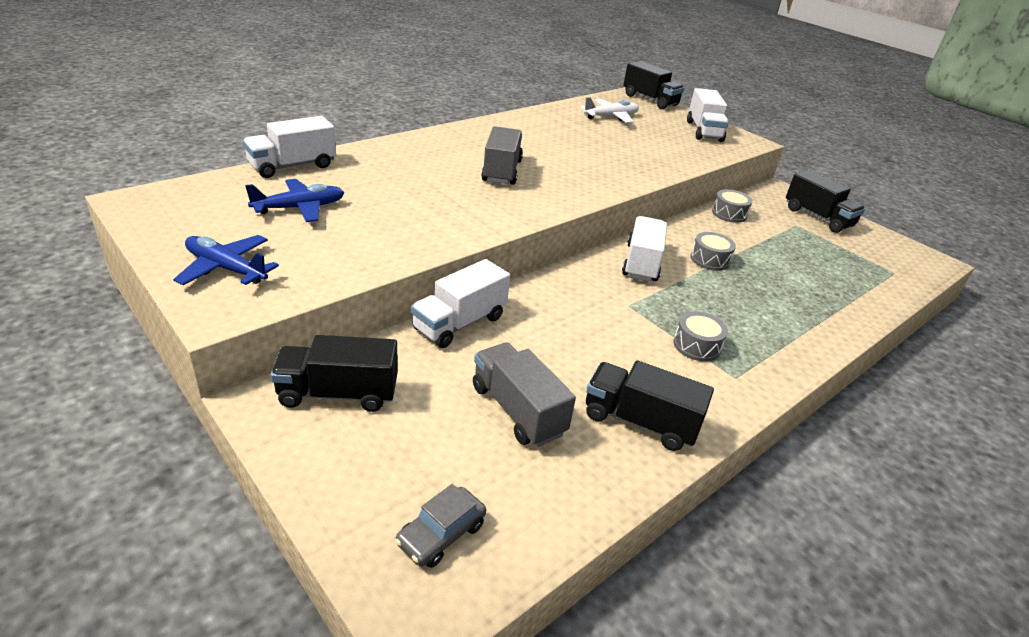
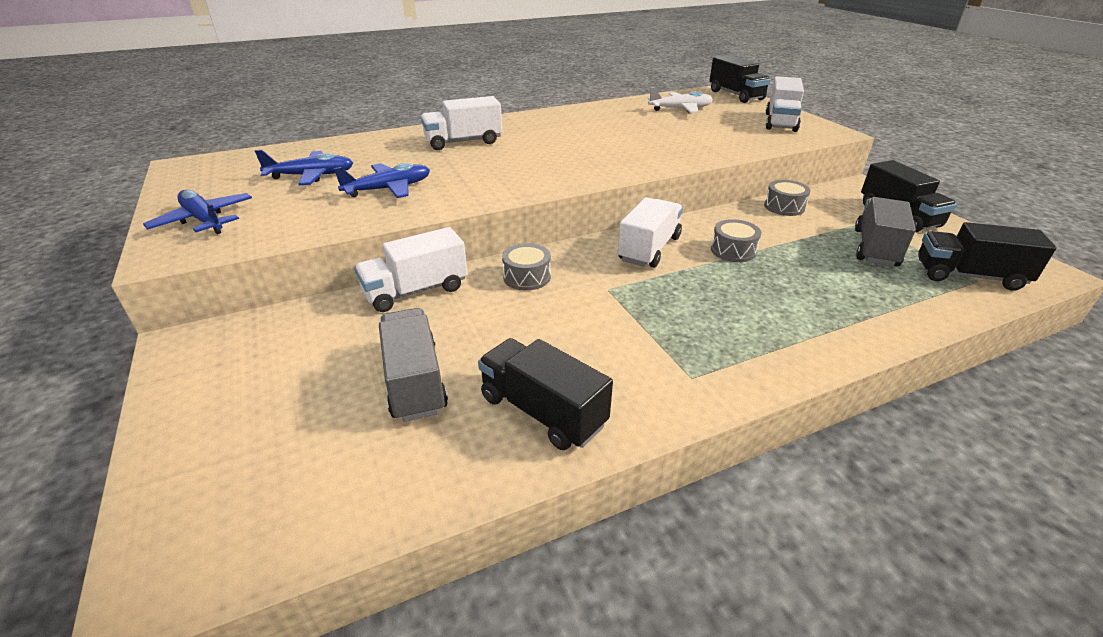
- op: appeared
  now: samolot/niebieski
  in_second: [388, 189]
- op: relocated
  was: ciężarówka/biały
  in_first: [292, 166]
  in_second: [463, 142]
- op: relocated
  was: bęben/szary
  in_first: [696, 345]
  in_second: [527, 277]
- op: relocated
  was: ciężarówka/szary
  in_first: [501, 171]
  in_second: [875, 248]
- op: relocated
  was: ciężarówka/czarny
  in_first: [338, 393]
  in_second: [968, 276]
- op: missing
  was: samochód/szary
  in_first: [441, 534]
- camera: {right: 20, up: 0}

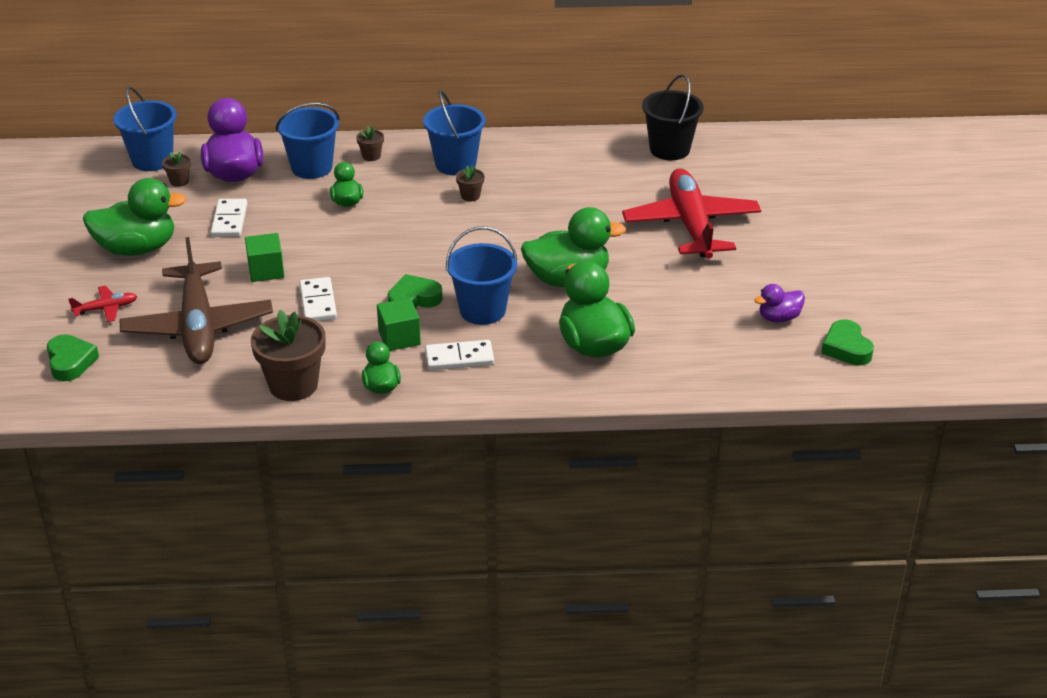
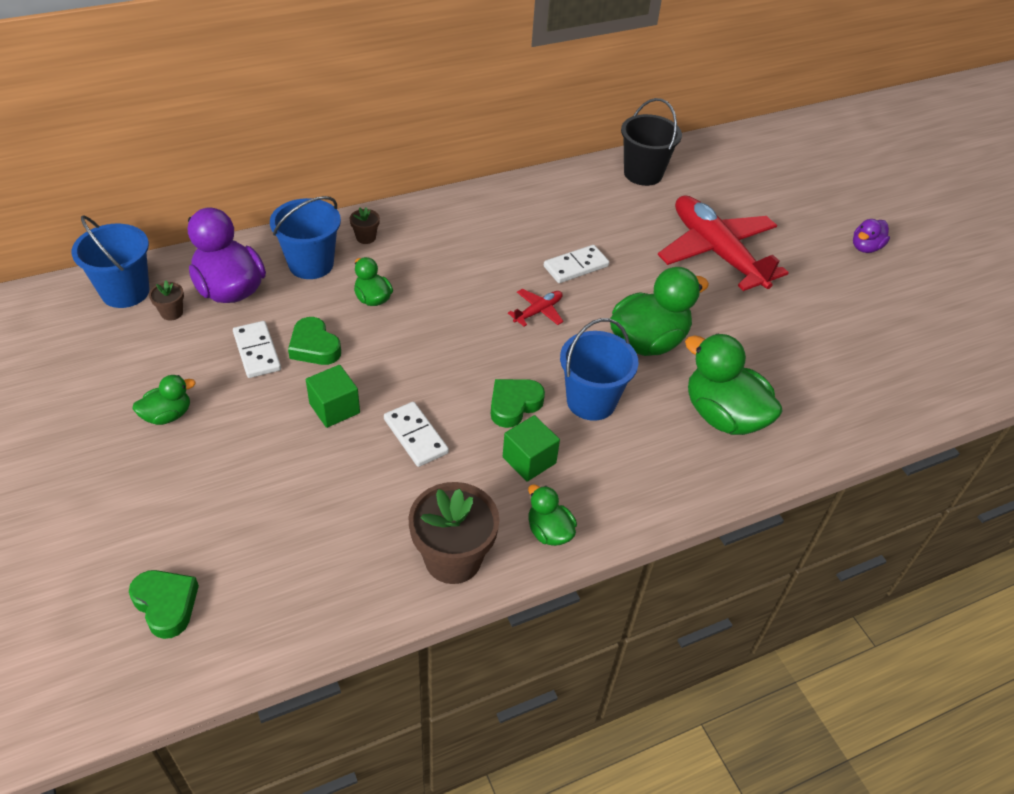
- op: size
  was: kaczka/zielony
  in_first: [137, 248]
  in_second: [168, 415]
  ratio: 0.52
- op: relocated
  was: serce/zielony
  in_first: [846, 348]
  in_second: [314, 347]
- op: relocated
  was: samolot/czerwony
  in_first: [106, 309]
  in_second: [538, 311]
- op: relocated
  was: kostka domina/biały
  in_first: [459, 358]
  in_second: [576, 266]
- op: relocated
  was: kaczka/fioletowy
  in_first: [779, 318]
  in_second: [865, 247]
- op: missing
  was: samolot/brązowy
  in_first: [198, 327]
- op: missing
  was: wiadro/niebieski
  in_first: [455, 164]
- op: missing
  was: doniczka/brązowy
  in_first: [470, 196]
- camera: {right: -25, up: 10}

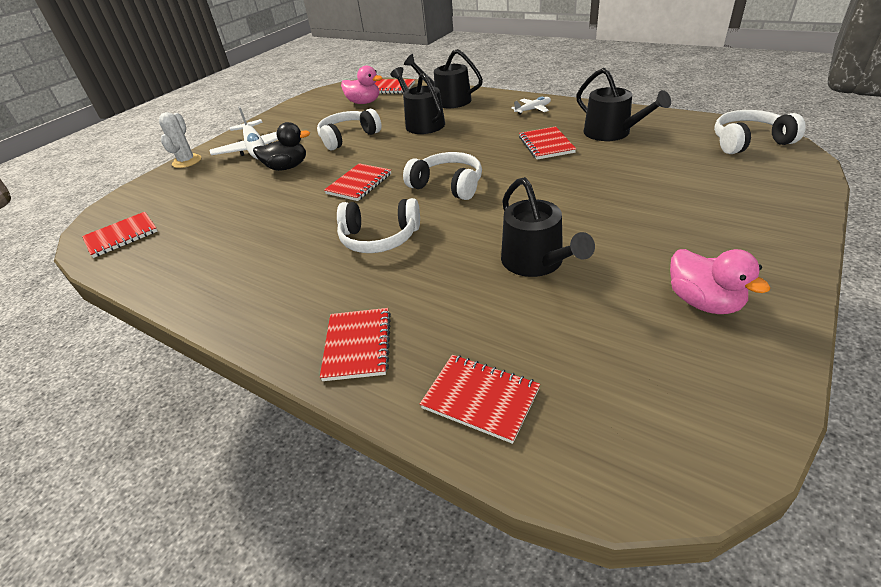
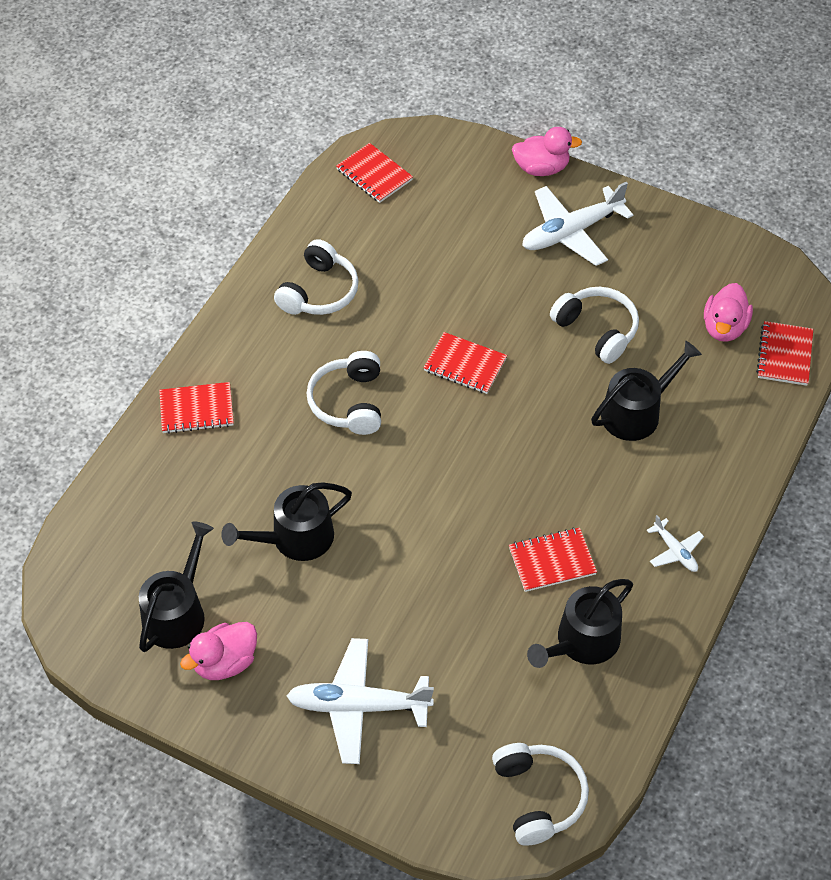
- op: relocated
  was: konewka/czarny
  in_first: [448, 100]
  in_second: [177, 612]
- op: relocated
  was: słuchawki/biały
  in_first: [448, 185]
  in_second: [319, 292]
- op: appeared
  now: samolot/biały
  in_second: [358, 706]
- op: exchanged
  was: kaktus/biały
  now: kaczka/różowy
  in_first: [187, 161]
  in_second: [541, 168]
- op: missing
  was: kaczka/czarny
  in_first: [287, 167]
- op: missing
  was: zeszyt/czerwony
  in_first: [480, 399]
- camera: {right: 80, up: 15}

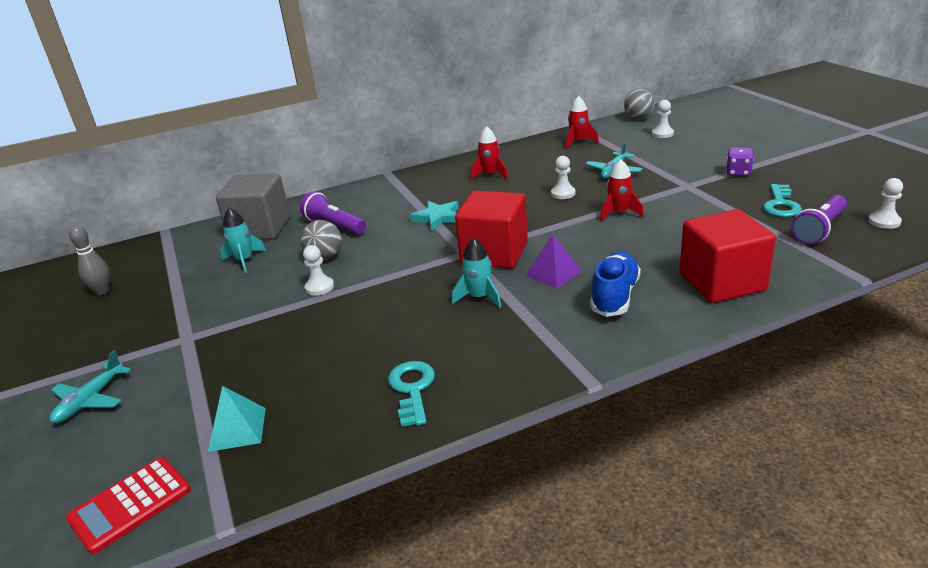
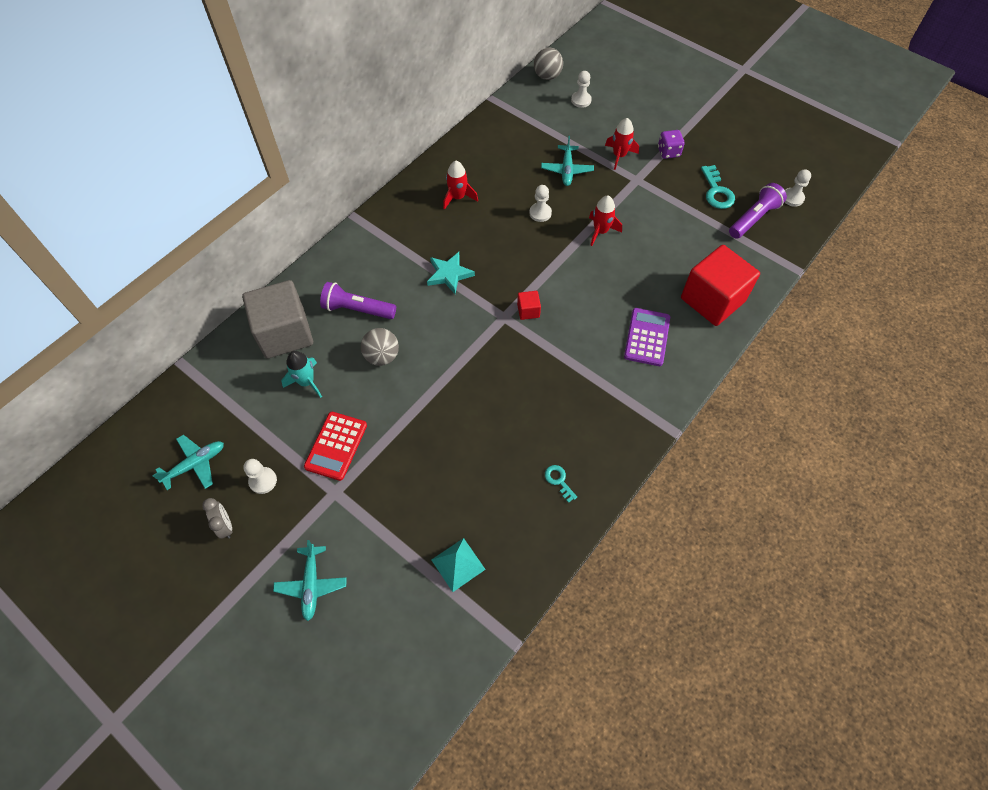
- op: exchanged
  was: kręgiel/szary
  now: samolot/turkusowy
  in_first: [102, 291]
  in_second: [195, 464]
- op: appeared
  now: budzik/szary
  in_second: [225, 526]
- op: relocated
  was: pionek/biały
  in_first: [319, 287]
  in_second: [263, 481]
- op: relocated
  was: kalkulator/czerwony
  in_first: [130, 504]
  in_second: [336, 446]
- op: size
  was: sześcian/czerwony
  in_first: [494, 253]
  in_second: [528, 311]
  ratio: 0.41
- op: size
  was: klucz/turkusowy
  in_first: [412, 389]
  in_second: [559, 481]
  ratio: 0.59
- op: relocated
  was: rakieta/czerwony
  in_first: [578, 142]
  in_second: [619, 156]
- op: exchanged
  was: but/niebieski
  now: kalkulator/fioletowy
  in_first: [615, 296]
  in_second: [647, 337]
- op: spun
  was: latarka/fioletowy
  in_first: [819, 229]
  in_second: [753, 218]
  clockwise: -150
- op: missing
  was: rakieta/turkusowy
  in_first: [479, 297]
- op: missing
  was: piramida/fioletowy
  in_first: [553, 273]
- camera: {right: -30, up: 30}

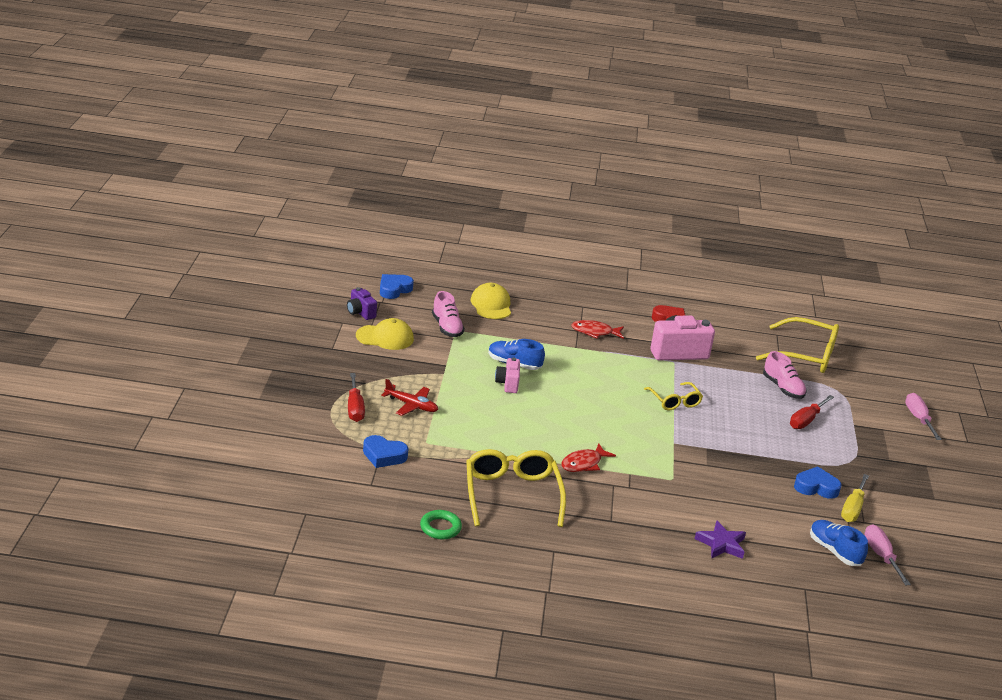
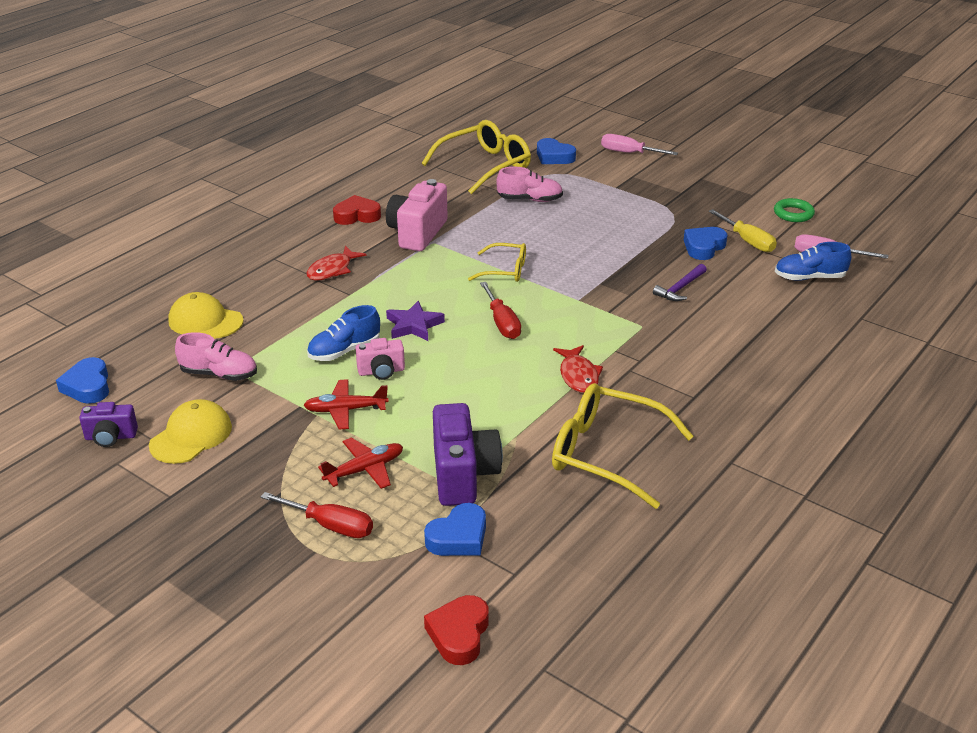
- op: appeared
  now: samolot/czerwony
  in_second: [345, 410]
- op: spun
  was: aparat fotograficzny/różowy
  in_first: [508, 384]
  in_second: [381, 371]
  clockwise: -45
- op: relocated
  was: gwiazda/fioletowy
  in_first: [721, 544]
  in_second: [414, 325]
- op: appeared
  now: serce/czerwony
  in_second: [459, 634]
- op: appeared
  now: aparat fotograficzny/fioletowy
  in_second: [463, 475]
- op: relocated
  was: śrubokręt/czerwony
  in_first: [806, 420]
  in_second: [502, 323]
- op: appeared
  now: serce/niebieski
  in_second: [554, 157]
- op: appeared
  now: młotek/fioletowy
  in_second: [680, 288]
- op: relocated
  was: pierścień/zielony
  in_first: [440, 528]
  in_second: [793, 214]
- camera: {right: -55, up: 5}

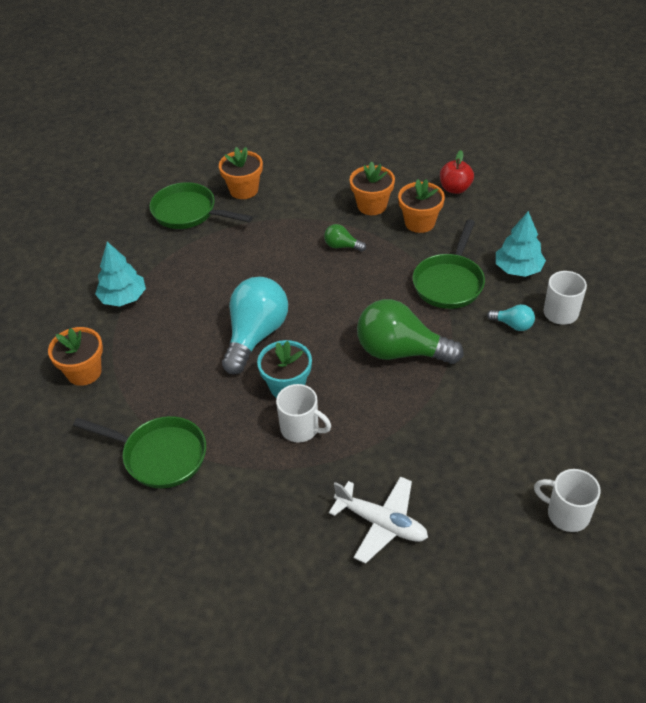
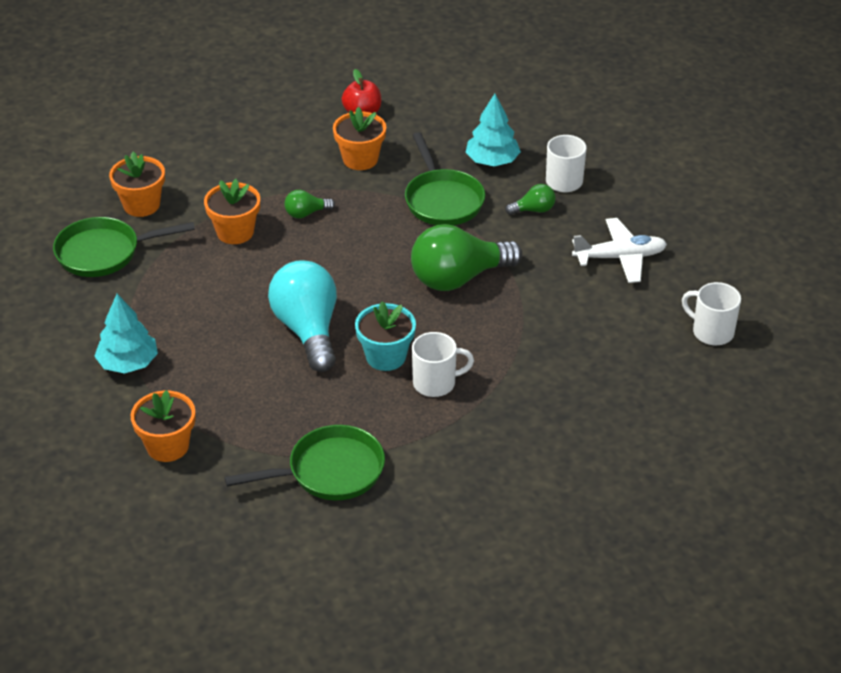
- op: relocated
  was: doniczka/pomarańczowy
  in_first: [372, 205]
  in_second: [235, 232]
- op: colour
  was: żarówka/turkusowy
  now: żarówka/zielony
  in_first: [513, 325]
  in_second: [533, 210]
- op: relocated
  was: samolot/biały
  in_first: [381, 523]
  in_second: [620, 257]
- op: spun
  was: kubek/biały
  in_first: [566, 514]
  in_second: [711, 332]
  clockwise: 45
- camera: {right: -40, up: -5}

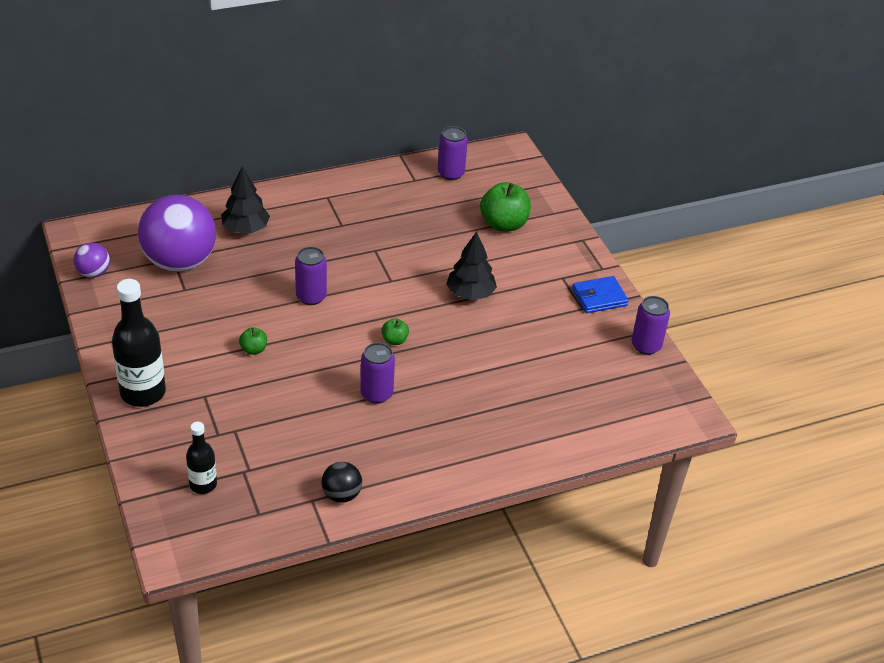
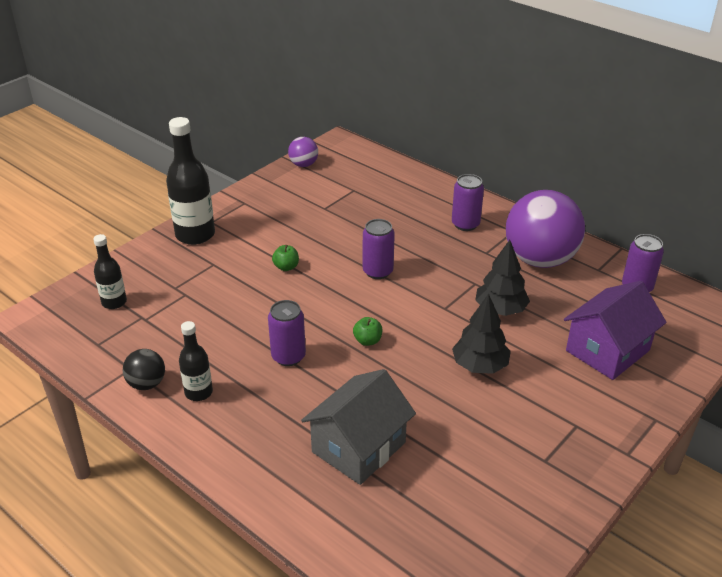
- op: appeared
  now: butelka/czarny
  in_second: [198, 392]
- op: appeared
  now: domek/szary
  in_second: [359, 447]
- op: relocated
  was: puszka/fioletowy
  in_first: [646, 346]
  in_second: [465, 224]
- op: relocated
  was: drzewko/czarny
  in_first: [245, 229]
  in_second: [500, 310]
- op: relocated
  was: piłka/fioletowy
  in_first: [180, 262]
  in_second: [540, 260]
- op: exchanged
  was: jabłko/zielony
  now: domek/fioletowy
  in_first: [503, 224]
  in_second: [607, 350]
- op: missing
  was: portfel/niebieski
  in_first: [599, 297]
- camera: {right: 65, up: -5}

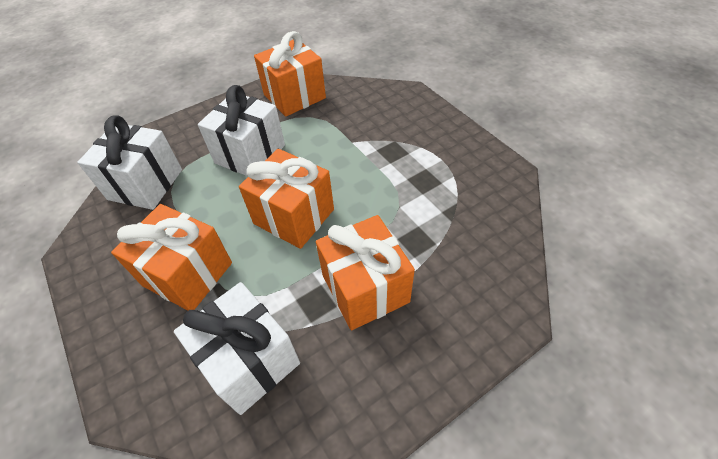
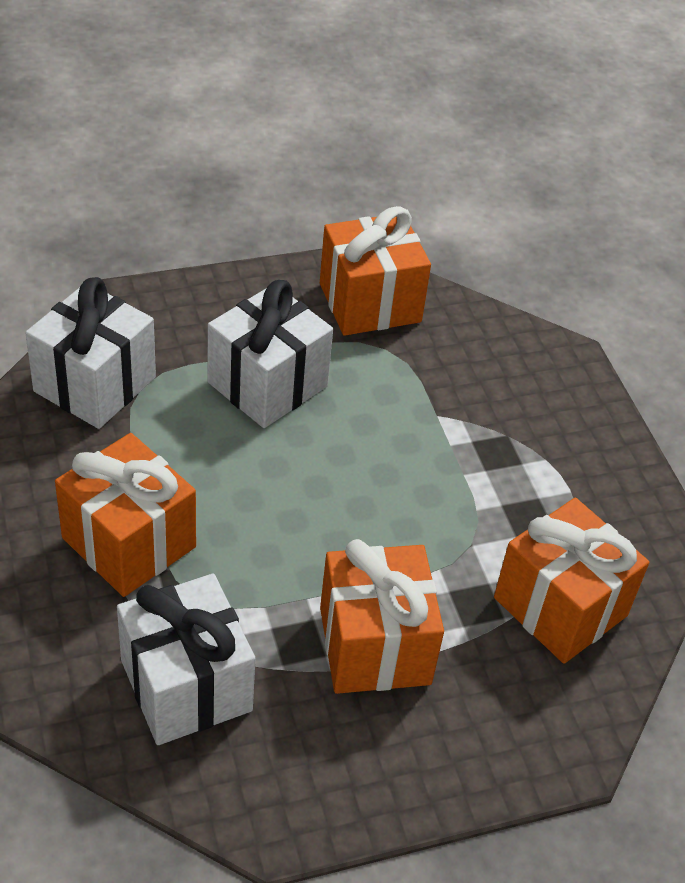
- op: relocated
  was: prezent/pomarańczowy
  in_first: [294, 216]
  in_second: [560, 606]
- camera: {right: 10, up: -5}

